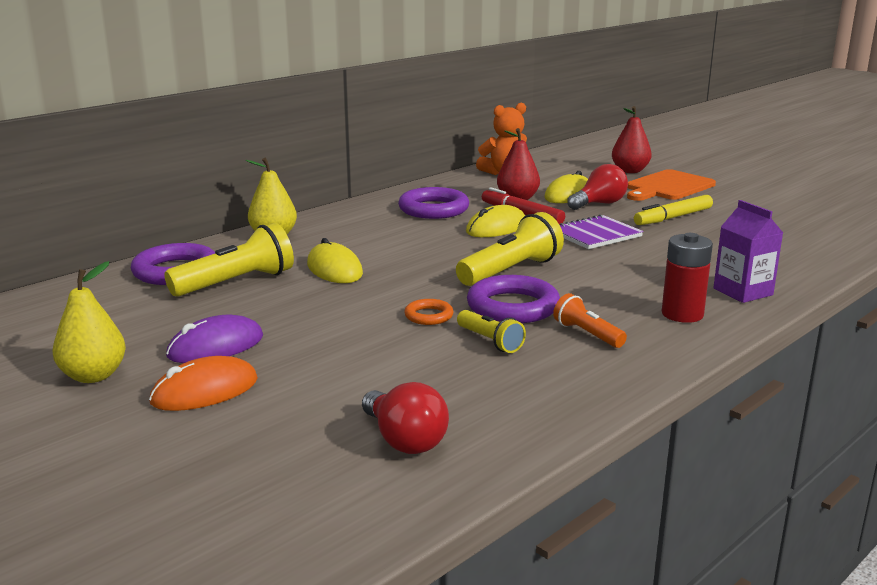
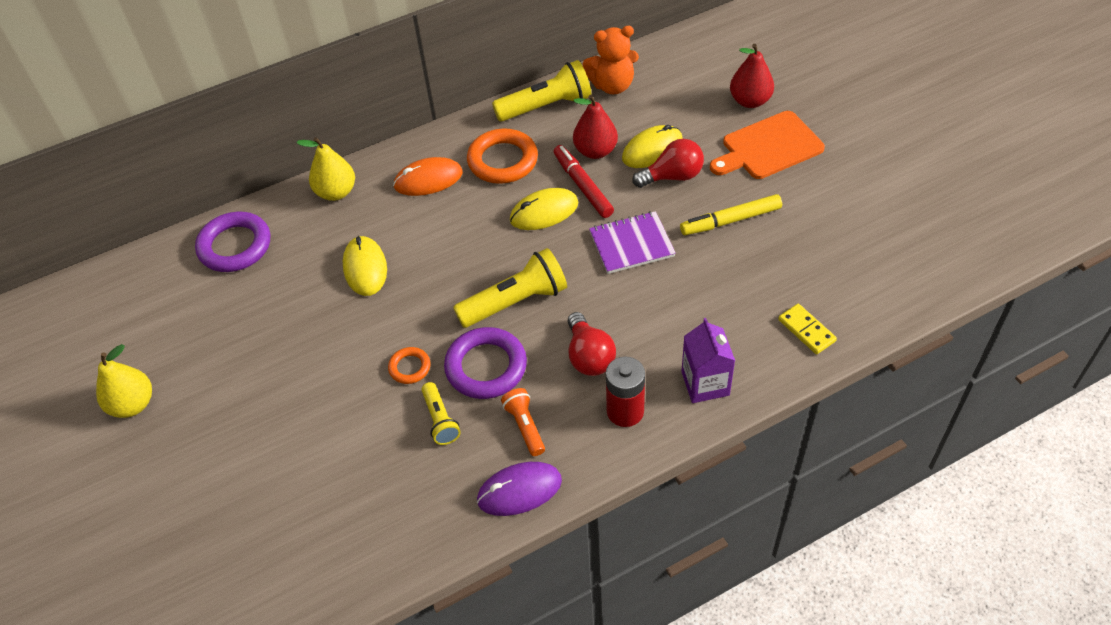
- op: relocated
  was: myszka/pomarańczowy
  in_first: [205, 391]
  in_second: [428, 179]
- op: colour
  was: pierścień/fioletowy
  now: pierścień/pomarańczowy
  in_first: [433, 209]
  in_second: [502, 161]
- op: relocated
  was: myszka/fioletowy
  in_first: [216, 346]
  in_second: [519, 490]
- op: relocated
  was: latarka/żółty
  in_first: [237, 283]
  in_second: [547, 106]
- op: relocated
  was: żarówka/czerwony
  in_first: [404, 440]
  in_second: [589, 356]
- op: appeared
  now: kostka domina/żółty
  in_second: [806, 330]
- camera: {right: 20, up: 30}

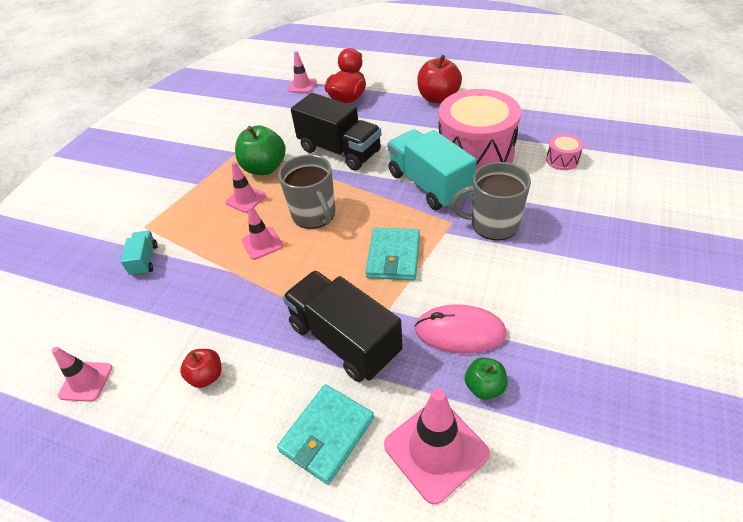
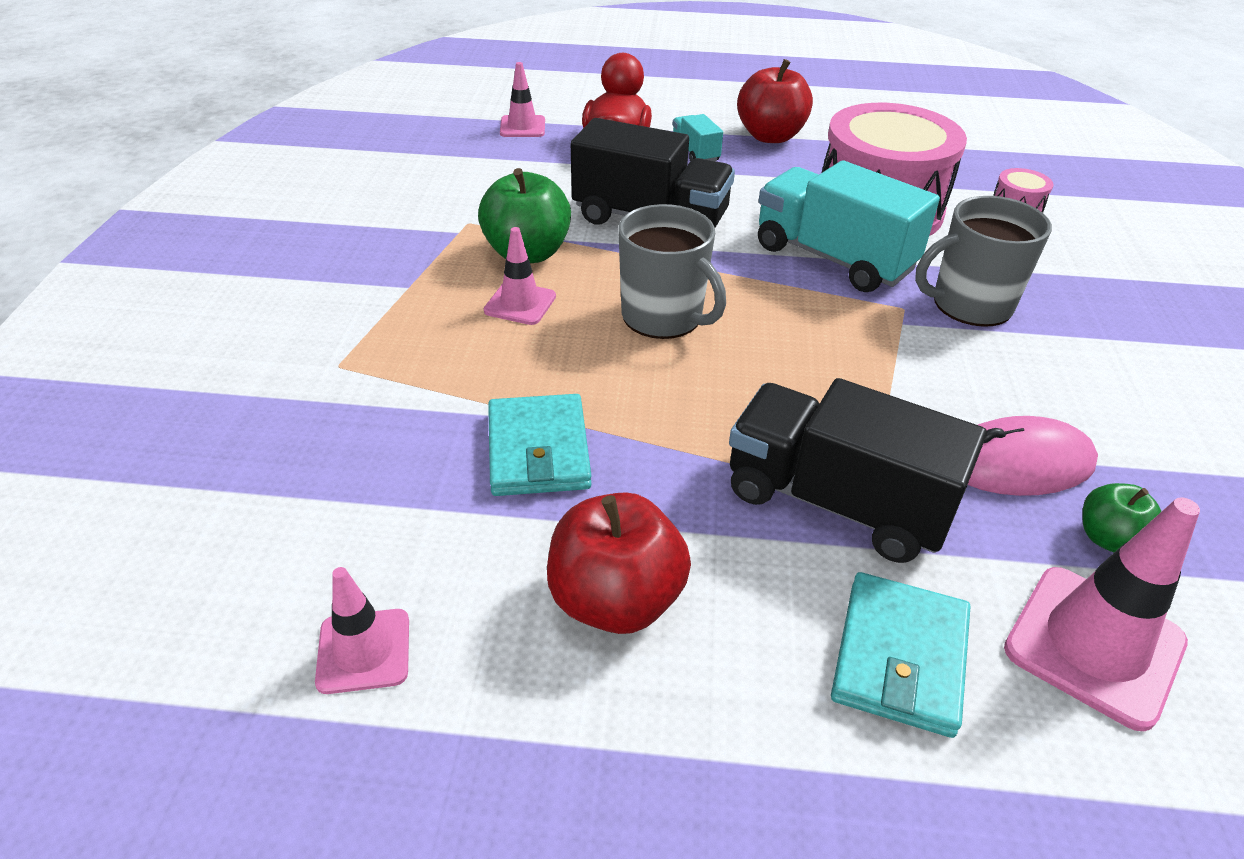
- op: relocated
  was: portfel/turkusowy
  in_first: [393, 256]
  in_second: [538, 450]
- op: size
  was: jabłko/czerwony
  in_first: [207, 376]
  in_second: [616, 600]
  ratio: 1.79
- op: relocated
  was: ciężarówka/turkusowy
  in_first: [144, 260]
  in_second: [695, 153]
- op: missing
  was: pachołek/różowy
  in_first: [262, 243]
- camera: {right: -20, up: -5}

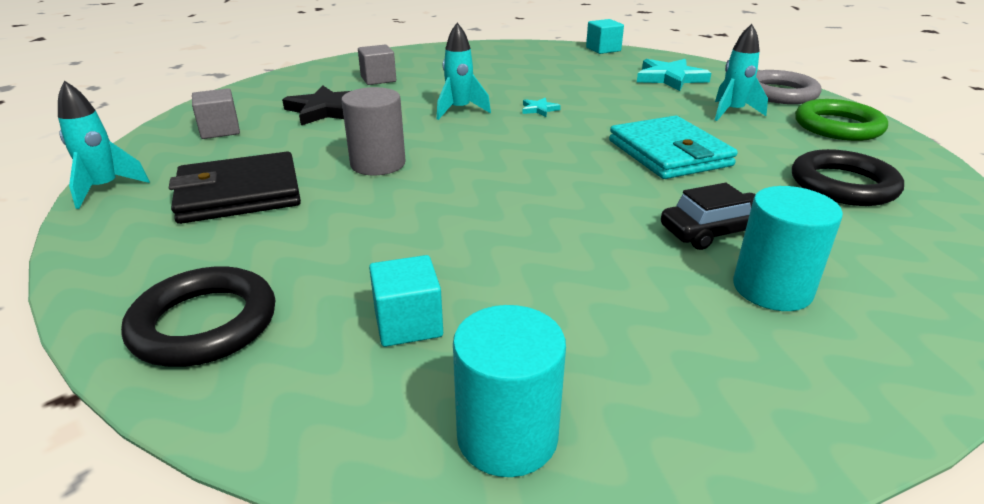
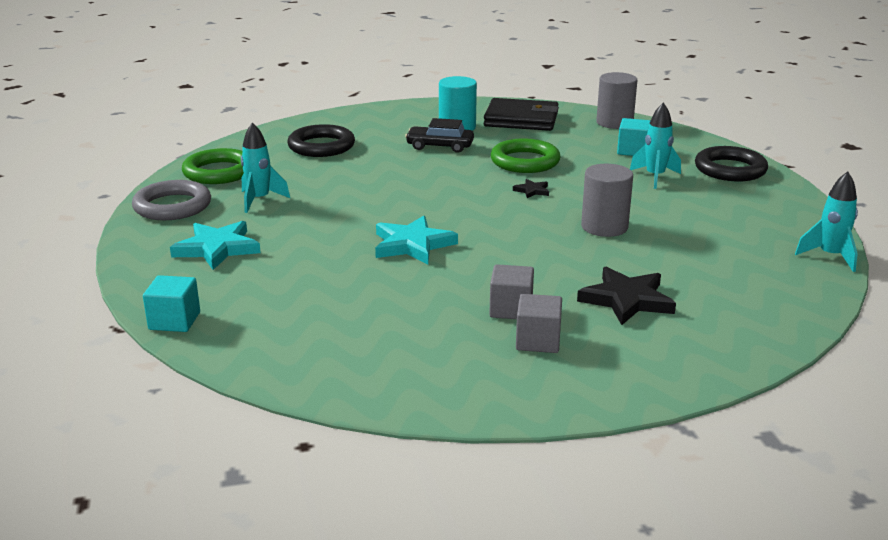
- op: size
  was: gwiazda/turkusowy
  in_first: [539, 109]
  in_second: [412, 244]
  ratio: 2.06
- op: relocated
  was: portfel/czarny
  in_first: [239, 194]
  in_second: [521, 119]
- op: relocated
  was: sześcian/szary
  in_first: [220, 130]
  in_second: [511, 309]
- op: appeared
  now: pierścień/zielony
  in_second: [525, 161]
- op: appeared
  now: gwiazda/czarny
  in_second: [532, 191]
- op: colour
  was: walec/turkusowy
  now: walec/szary
  in_first: [507, 436]
  in_second: [614, 123]
- op: relocated
  was: rakieta/turkusowy
  in_first: [459, 110]
  in_second: [655, 177]
- op: missing
  was: portfel/turkusowy
  in_first: [669, 153]
- camera: {right: -150, up: -5}

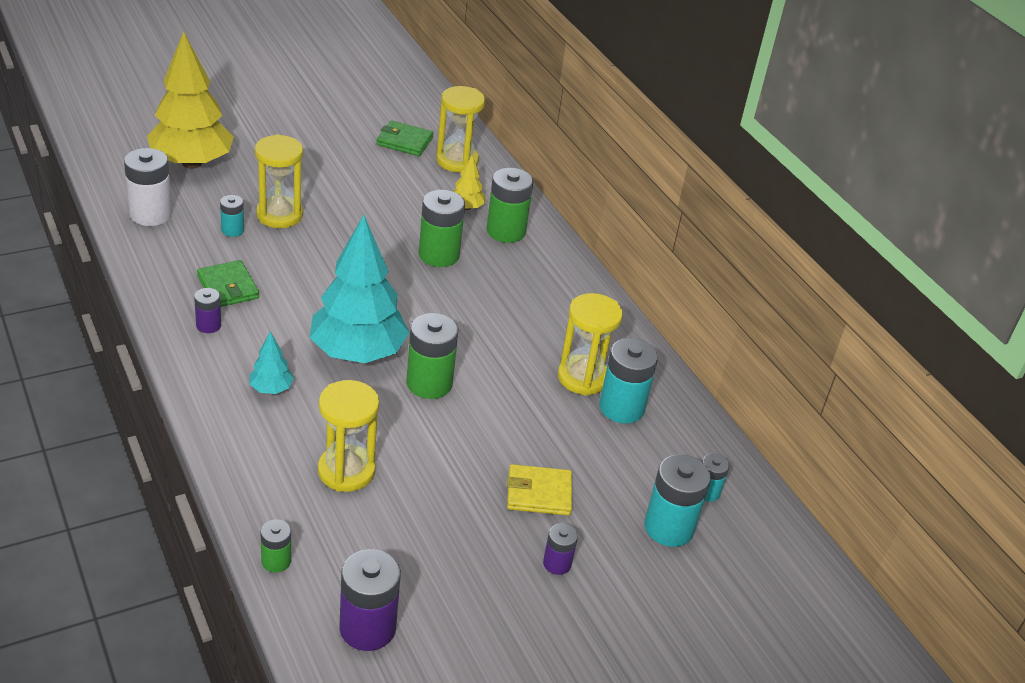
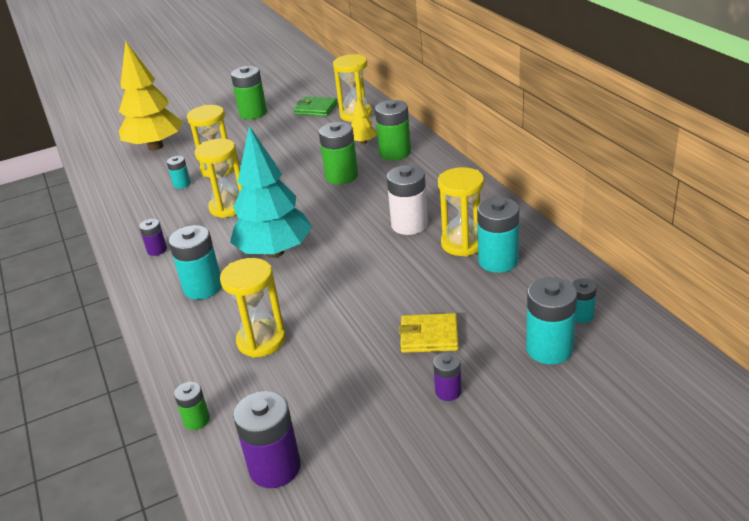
- op: exchanged
  was: drzewko/turkusowy
  now: bateria/turkusowy
  in_first: [271, 389]
  in_second: [203, 287]
- op: appeared
  now: klepsydra/żółty
  in_second: [228, 207]
- op: relocated
  was: bateria/zielony
  in_first: [429, 383]
  in_second: [253, 113]
- op: relocated
  was: bateria/biały
  in_first: [151, 214]
  in_second: [409, 225]
- op: missing
  was: portfel/zielony
  in_first: [228, 287]
- camera: {right: 10, up: -5}

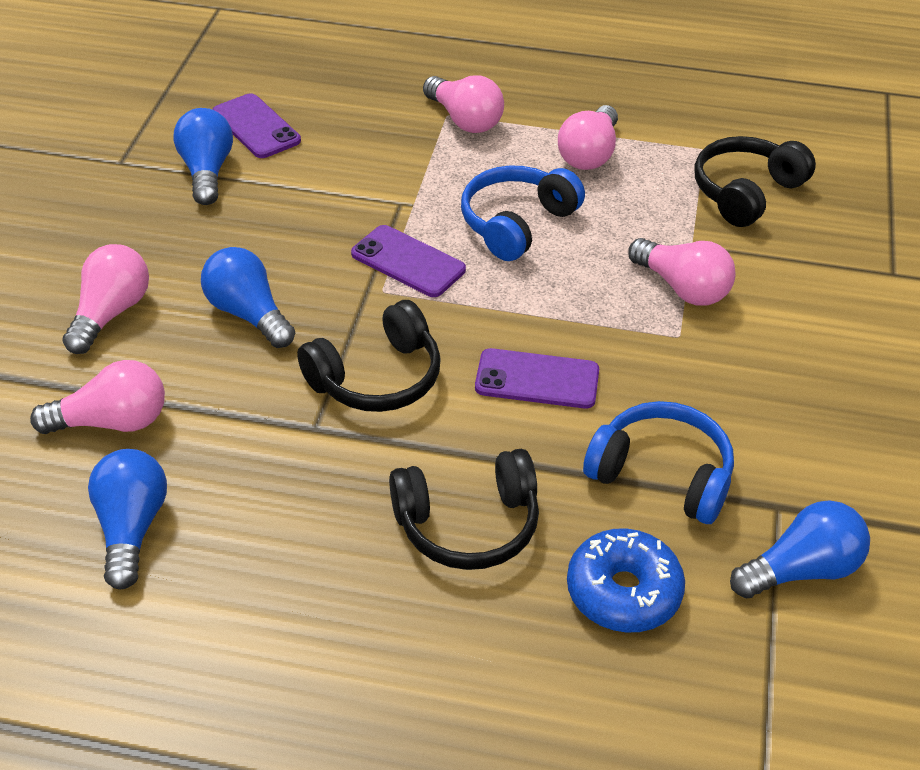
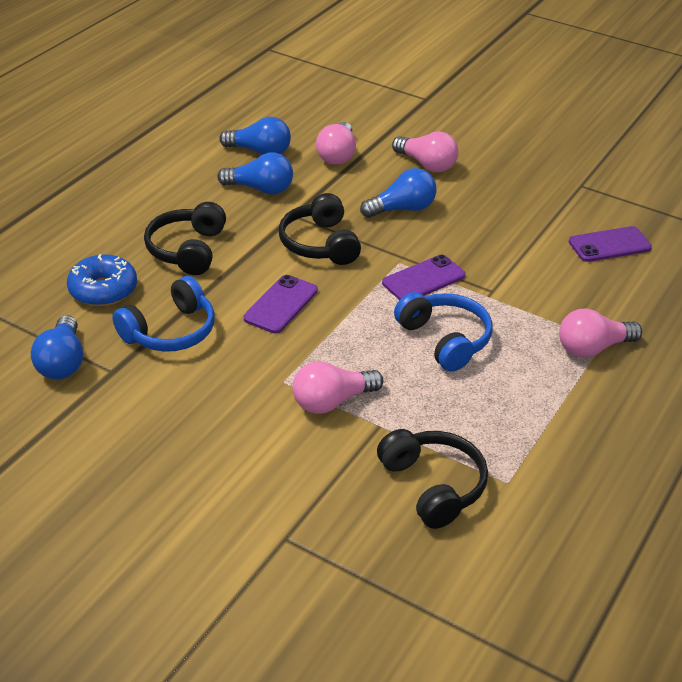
- op: relocated
  was: żarówka/niebieski
  in_first: [207, 171]
  in_second: [260, 189]
- op: missing
  was: żarówka/różowy
  in_first: [589, 154]
- camera: {right: 110, up: -5}

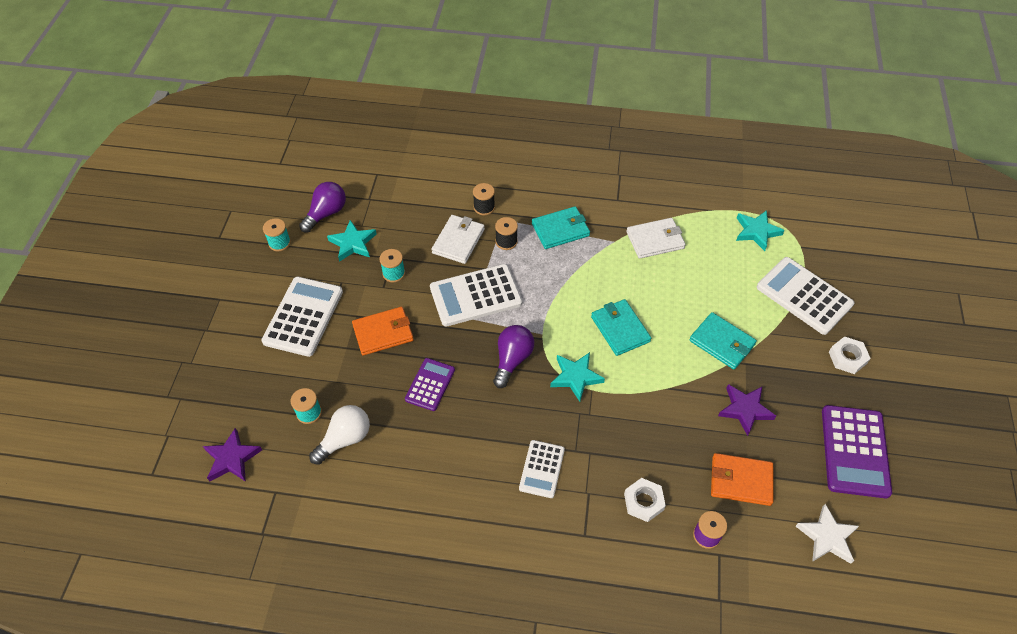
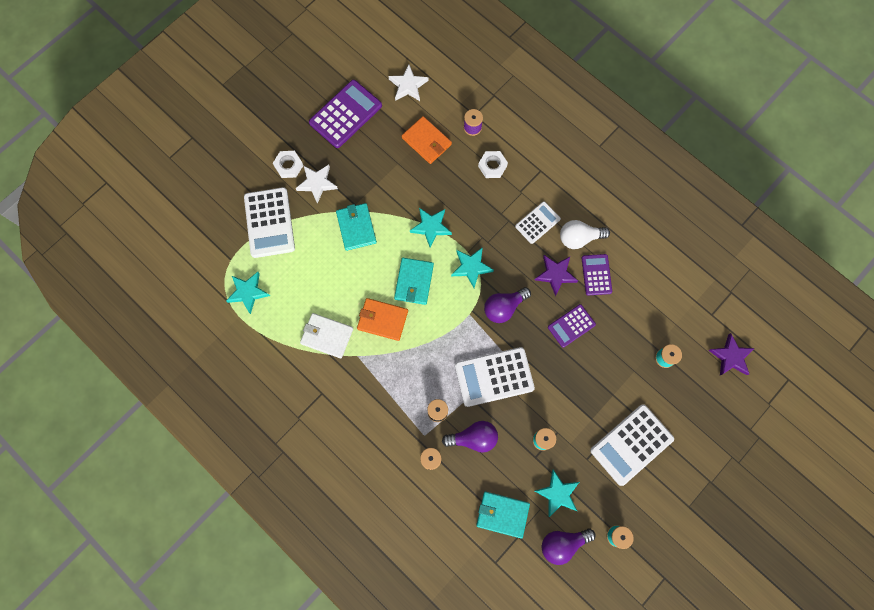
- op: appeared
  now: gwiazda/biały
  in_second: [317, 183]
- op: relocated
  was: portfel/pomarańczowy
  in_first: [383, 332]
  in_second: [382, 320]
- op: appeared
  now: gwiazda/turkusowy
  in_second: [431, 227]
- op: exchanged
  was: portfel/biały
  now: żarówka/fioletowy
  in_first: [458, 241]
  in_second: [473, 438]
- op: spun
  was: kalkulator/biały
  in_first: [476, 296]
  in_second: [494, 377]
  clockwise: 150
- op: relocated
  was: portfel/turkusowy
  in_first: [560, 229]
  in_second: [502, 514]
- op: relocated
  was: gwiazda/fioletowy
  in_first: [745, 410]
  in_second: [555, 274]
- op: relocated
  was: żarówka/biały
  in_first: [345, 439]
  in_second: [579, 238]
- op: appeared
  now: kalkulator/fioletowy
  in_second: [596, 275]
- camera: {right: -145, up: 20}

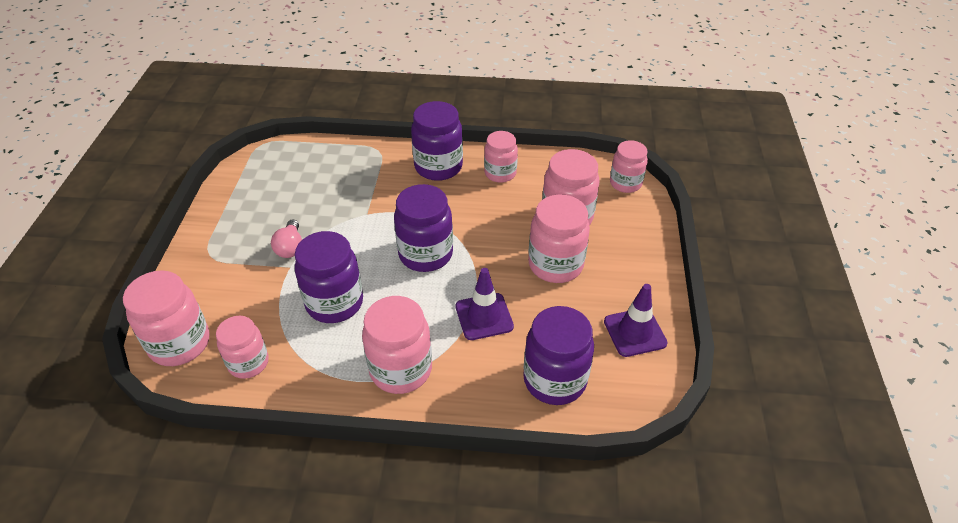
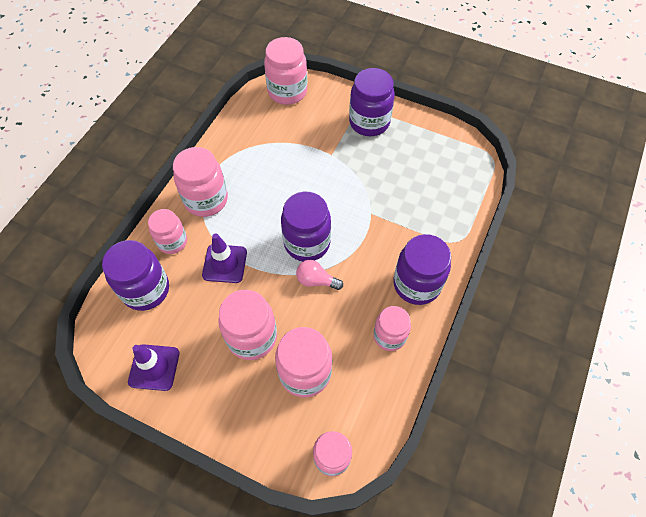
- op: relocated
  was: słoik/różowy
  in_first: [248, 363]
  in_second: [172, 242]
- op: relocated
  was: żarówka/różowy
  in_first: [290, 247]
  in_second: [316, 280]
- op: relocated
  was: słoik/fioletowy
  in_first: [334, 303]
  in_second: [369, 122]
- camera: {right: 110, up: 15}

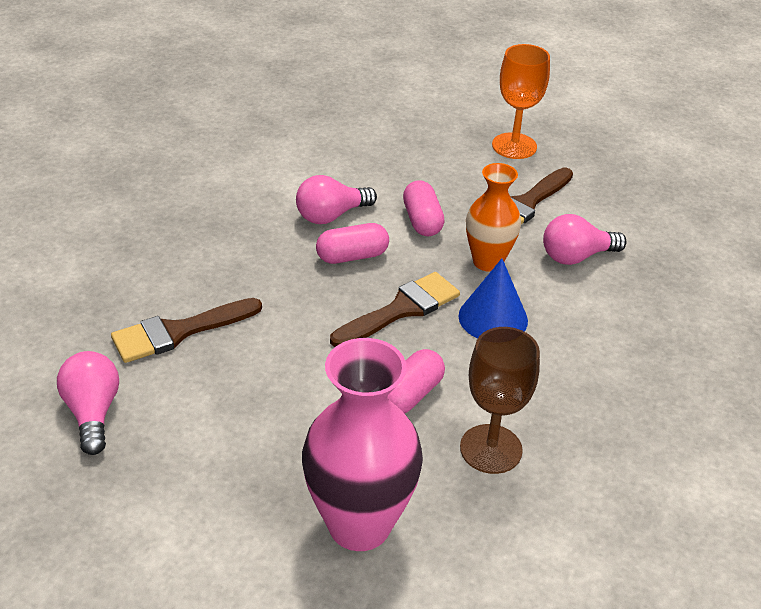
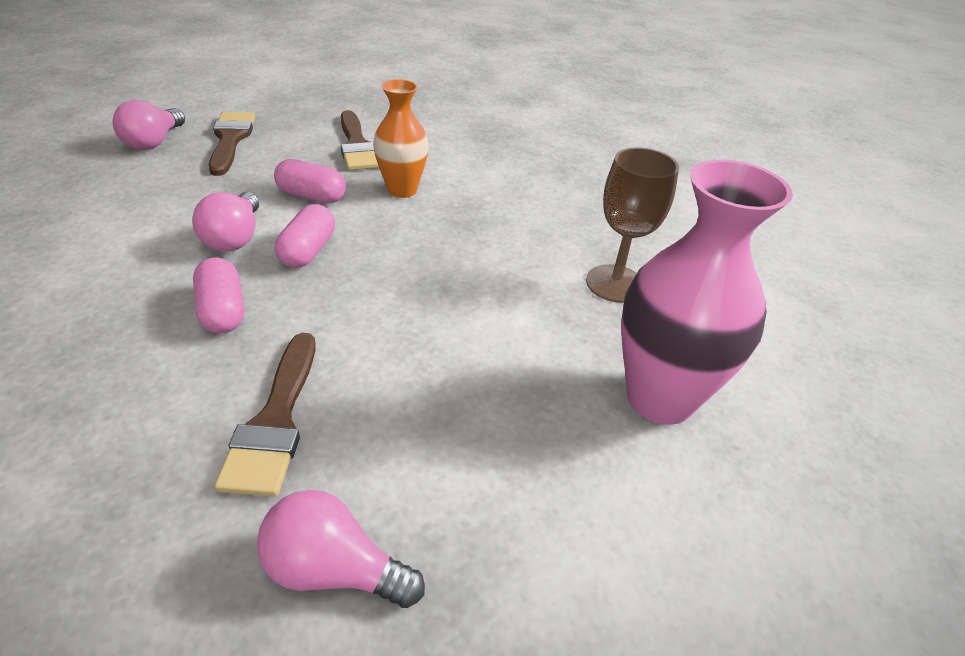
- op: relocated
  was: żarówka/różowy
  in_first: [576, 256]
  in_second: [154, 142]
- op: relocated
  was: kapsułka/różowy
  in_first: [410, 395]
  in_second: [223, 311]
- op: relocated
  was: pędzel/brązowy
  in_first: [401, 309]
  in_second: [230, 139]
- op: missing
  was: stożek/niebieski
  in_first: [493, 318]
- op: missing
  was: kielich/pomarańczowy
  in_first: [514, 146]
- camera: {right: -60, up: 0}

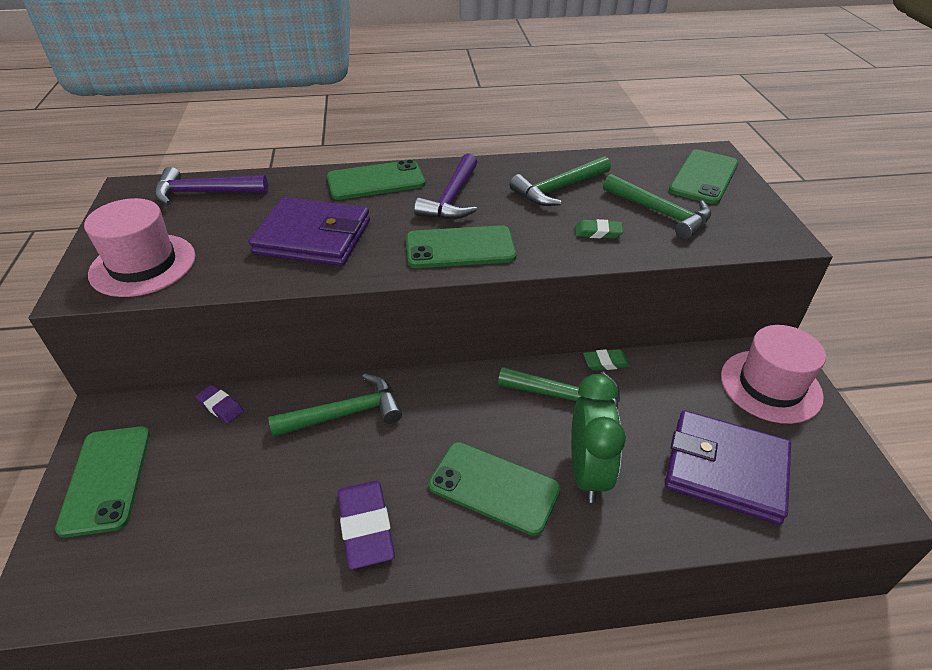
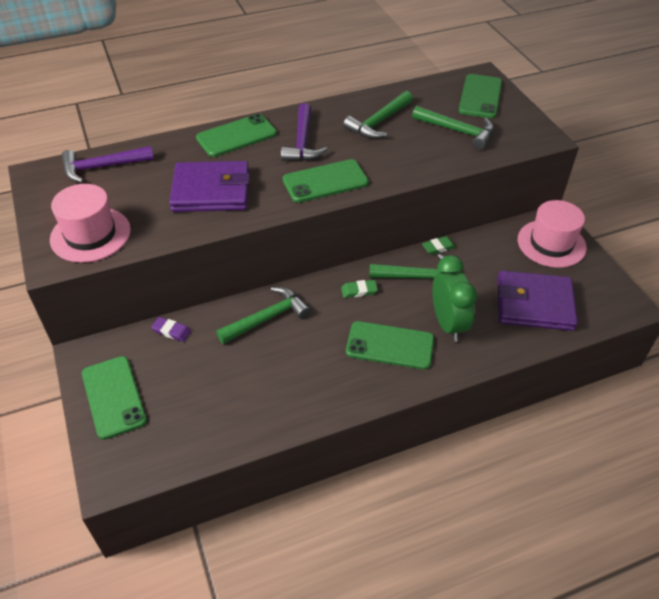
- op: relocated
  was: gumka do mazania/zielony
  in_first: [598, 232]
  in_second: [359, 291]
- op: missing
  was: gumka do mazania/fioletowy
  in_first: [366, 527]
- camera: {right: -15, up: 5}

